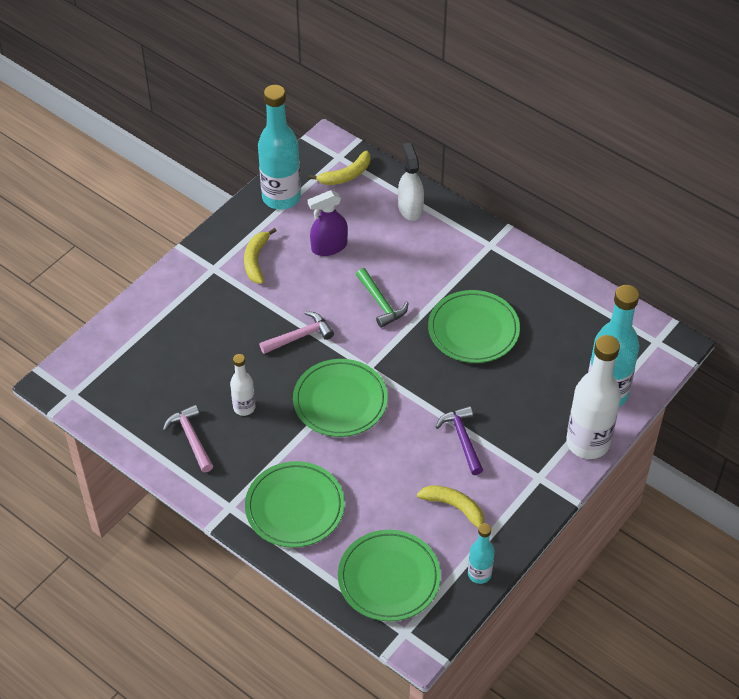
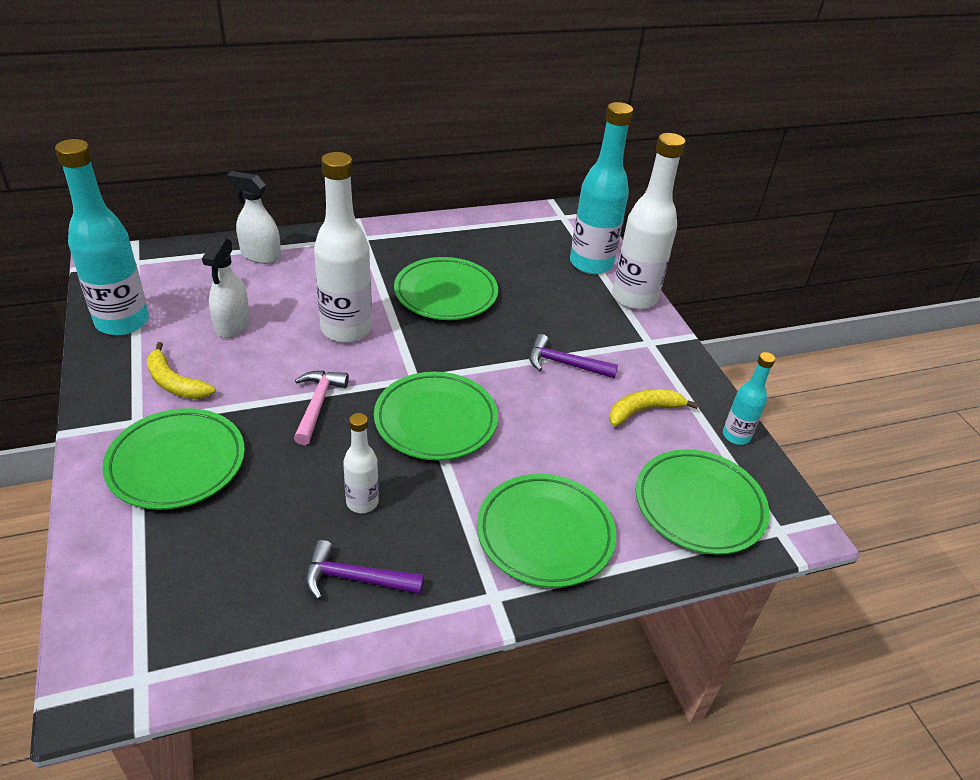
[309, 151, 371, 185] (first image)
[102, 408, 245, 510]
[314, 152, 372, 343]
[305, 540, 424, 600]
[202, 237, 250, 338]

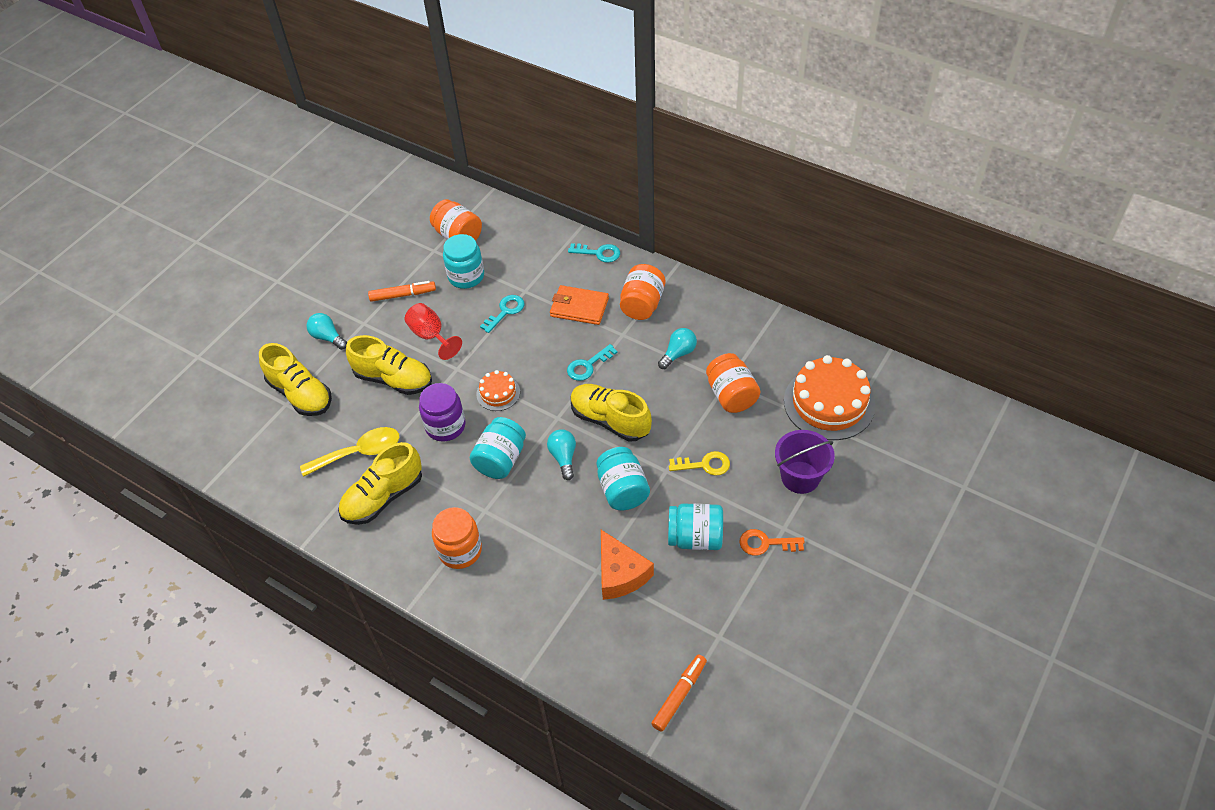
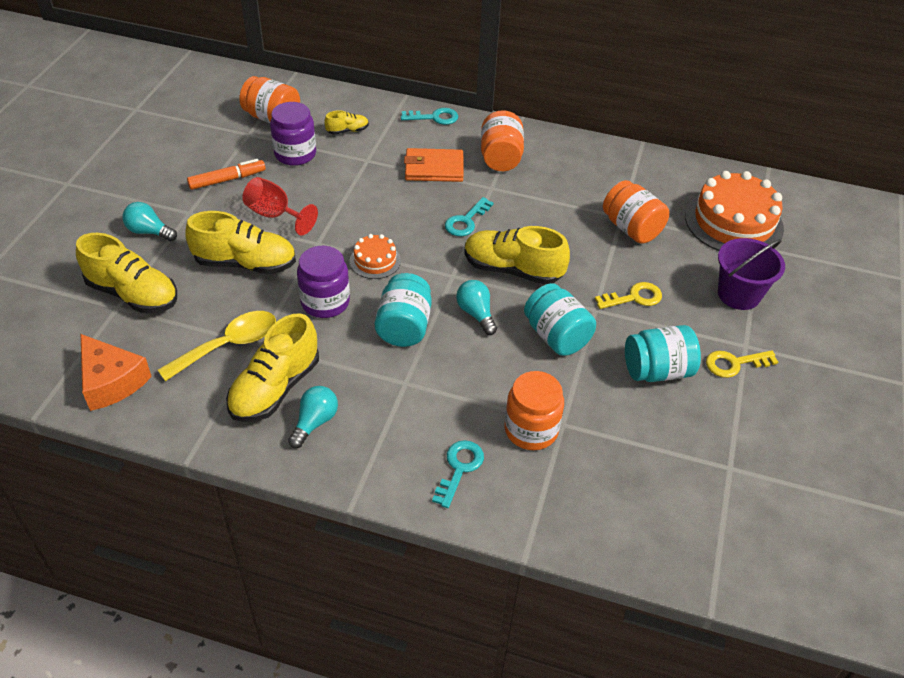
[651, 654, 707, 732] (first image)
[324, 110, 369, 135]
[504, 371, 564, 450]
[432, 440, 484, 508]
[81, 334, 152, 411]
[288, 386, 338, 448]
[270, 102, 316, 166]
[706, 350, 778, 378]

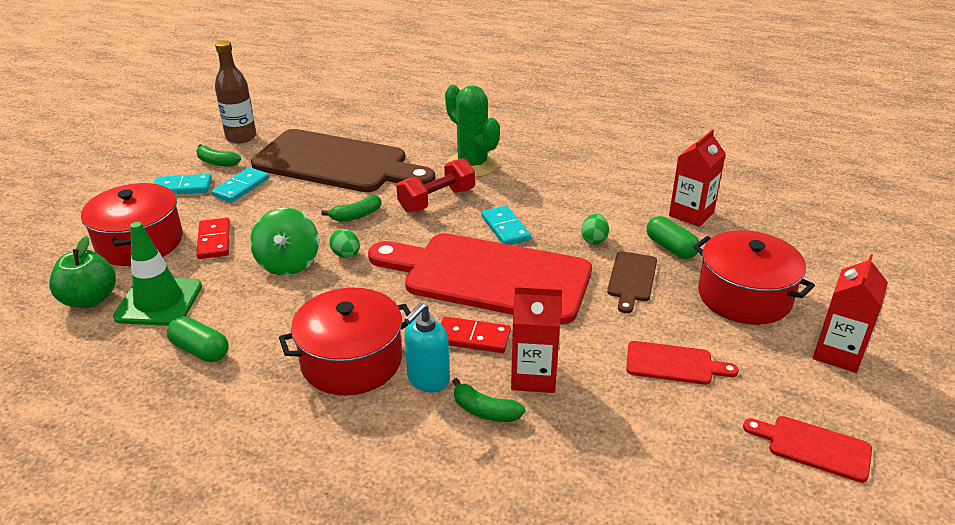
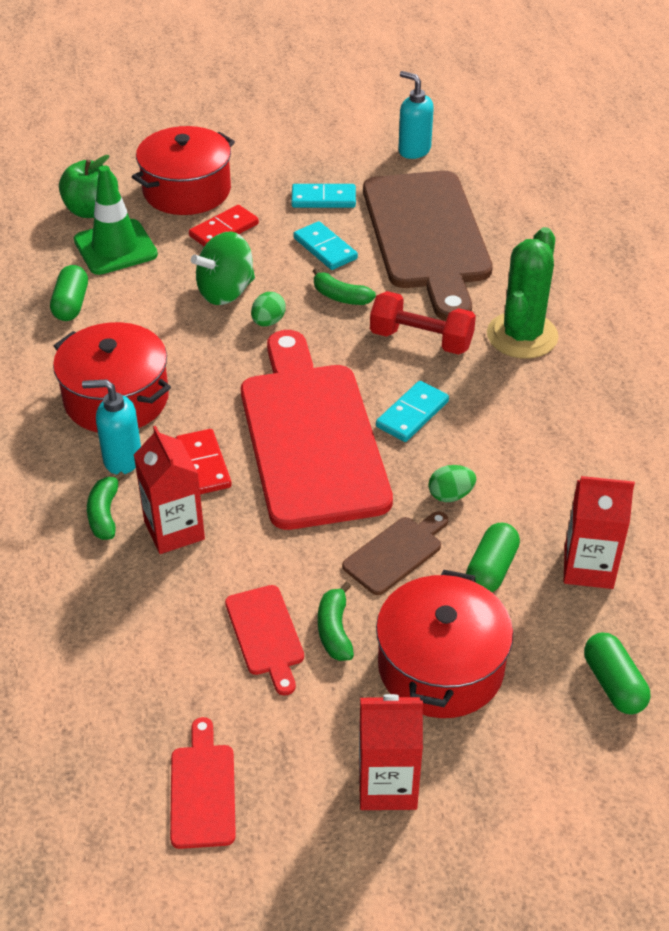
[584, 633, 650, 714]
[293, 221, 358, 270]
[318, 582, 354, 661]
[398, 71, 434, 159]
[342, 511, 448, 595]

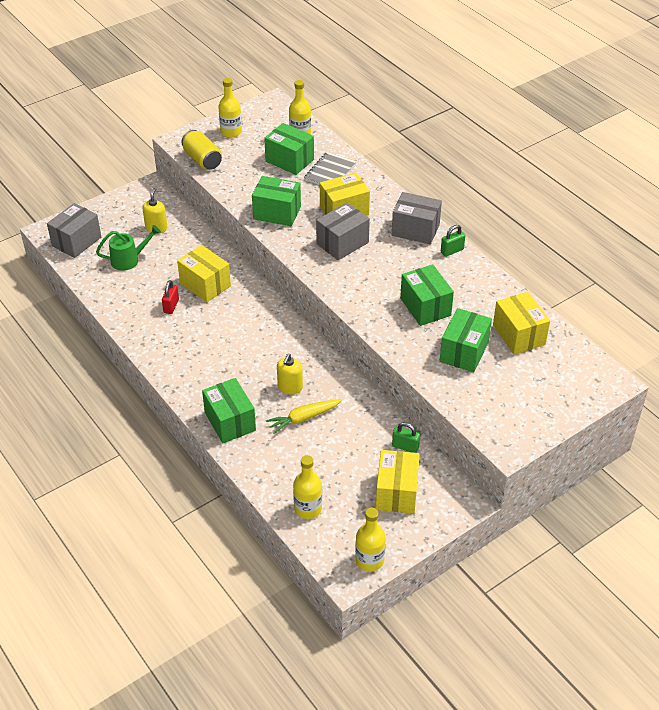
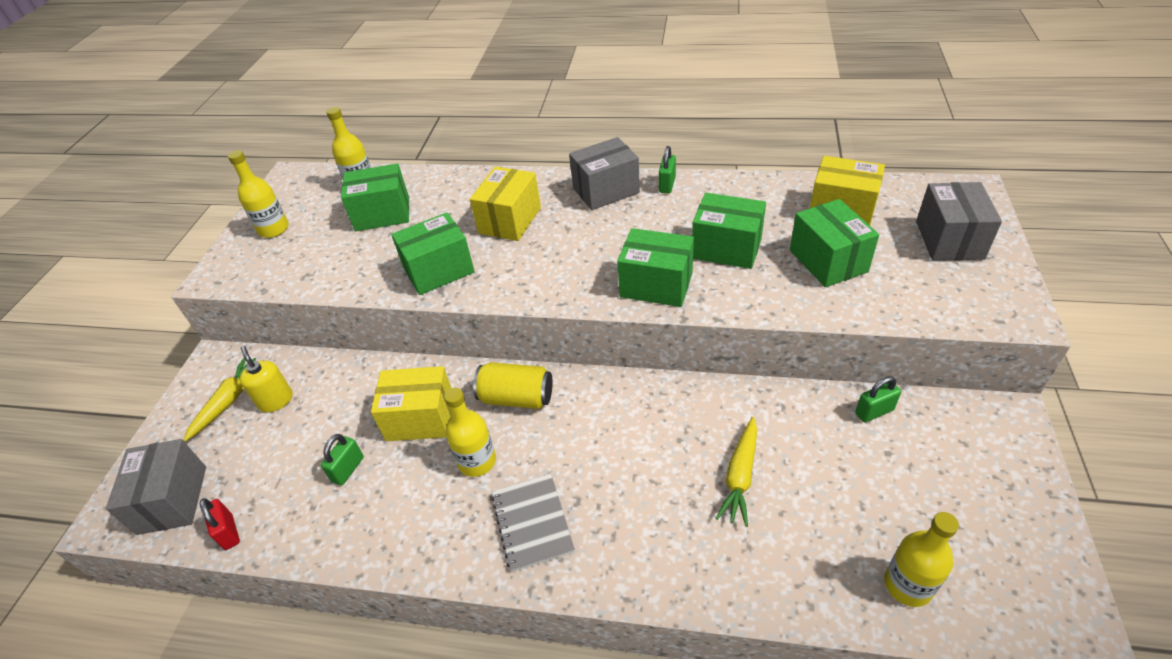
[96, 225, 161, 271] (first image)
[277, 354, 303, 394] (first image)
[376, 450, 420, 514] (first image)
[183, 358, 265, 442]
[321, 434, 364, 486]
[200, 499, 240, 550]
[473, 362, 553, 409]
[617, 228, 694, 307]
[491, 474, 575, 573]
[916, 182, 1002, 261]
[444, 388, 496, 477]

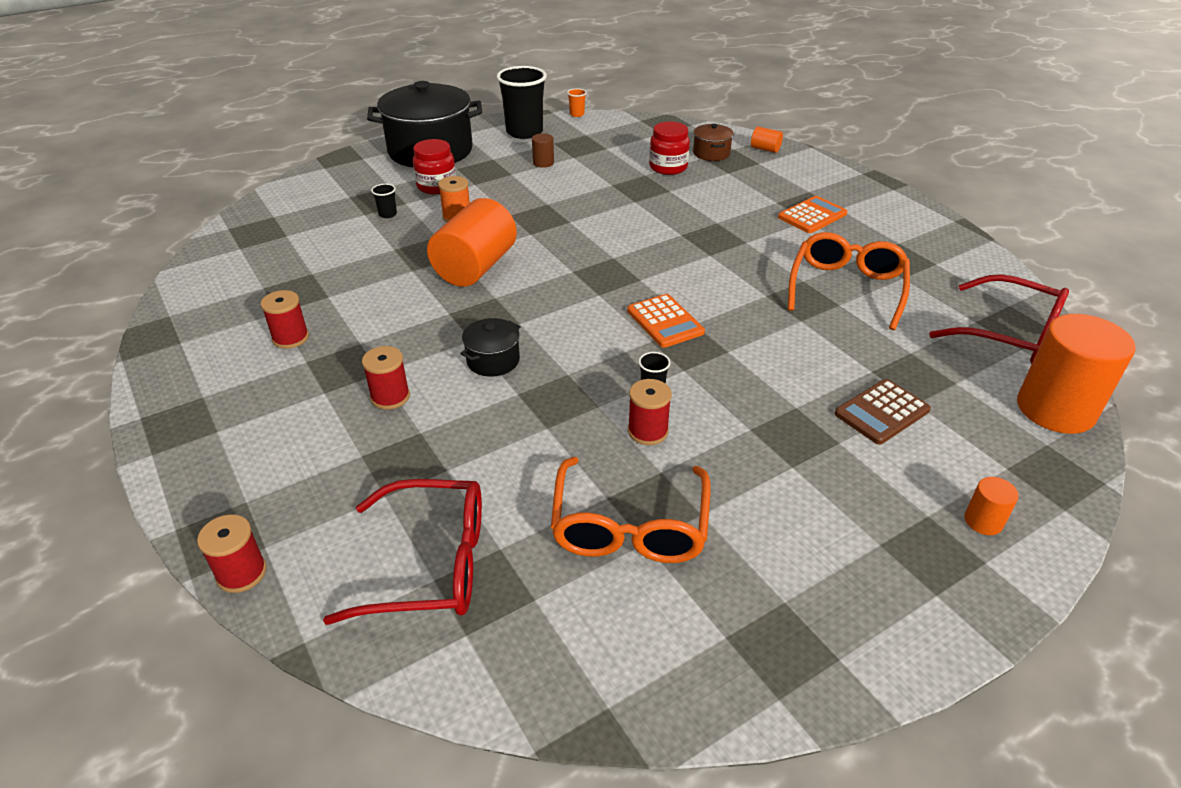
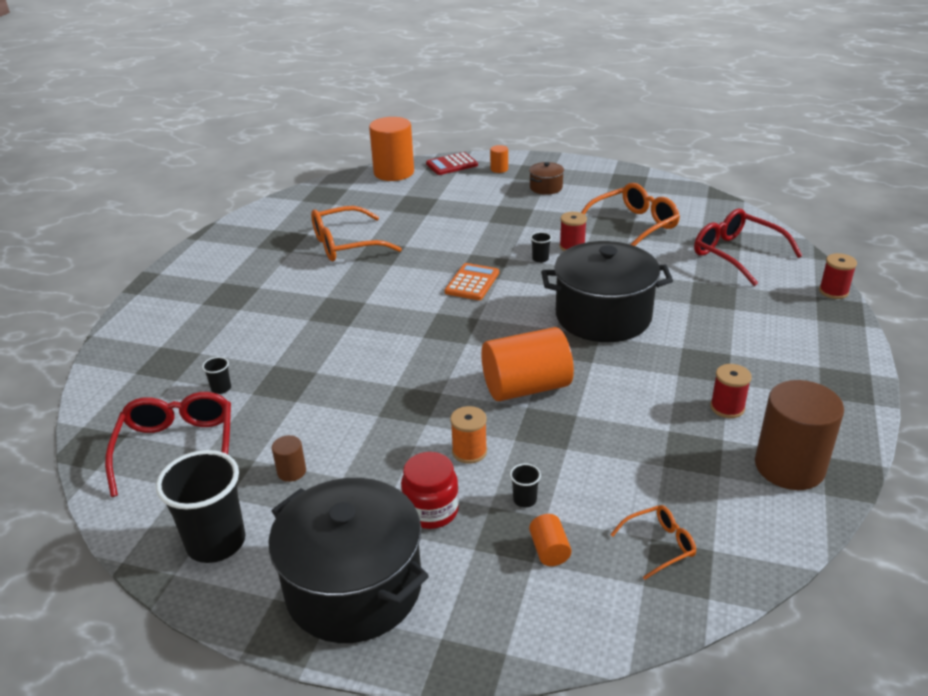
[362, 346, 410, 409] (first image)
[567, 88, 587, 117] (first image)
[778, 196, 847, 233] (first image)
[835, 379, 931, 445] (first image)
[426, 152, 478, 175]
[610, 505, 696, 580]
[755, 380, 844, 490]
[529, 162, 564, 195]
[529, 514, 571, 566]
[105, 392, 231, 497]
[202, 357, 231, 394]
[541, 241, 673, 342]

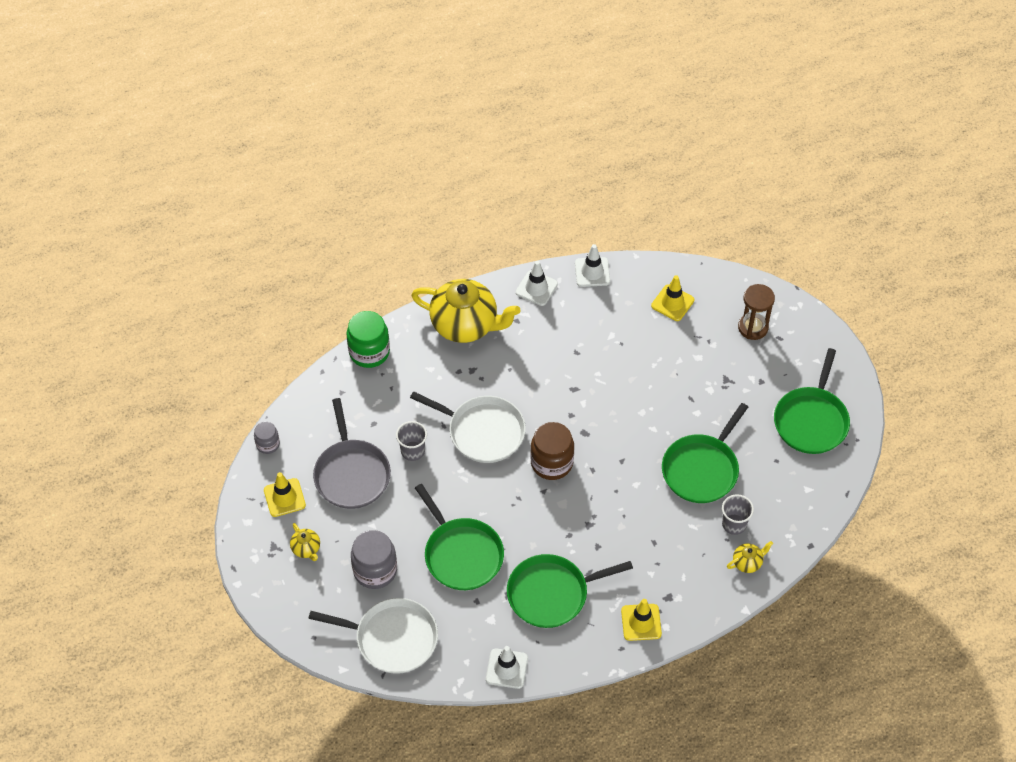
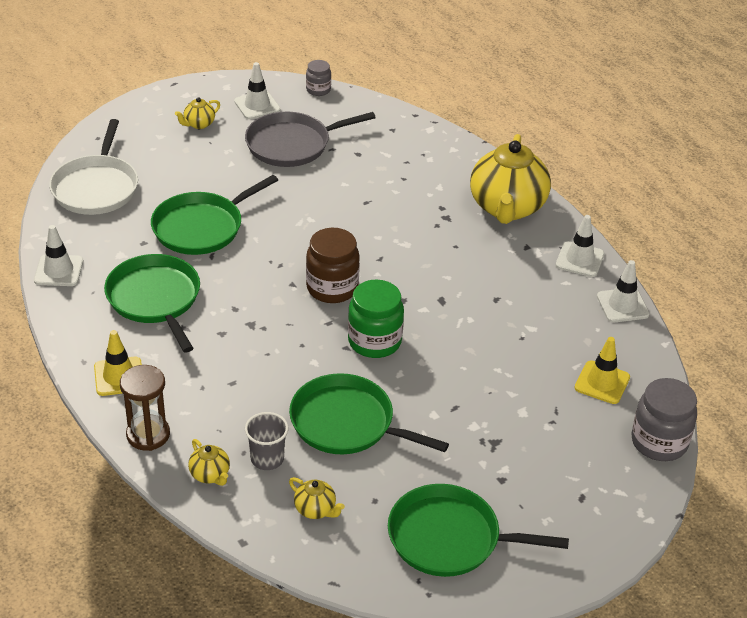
[396, 421, 427, 461] (first image)
[410, 391, 526, 463] (first image)
[289, 477, 345, 519]
[348, 279, 404, 358]
[631, 378, 697, 461]
[120, 365, 170, 451]
[234, 62, 281, 119]

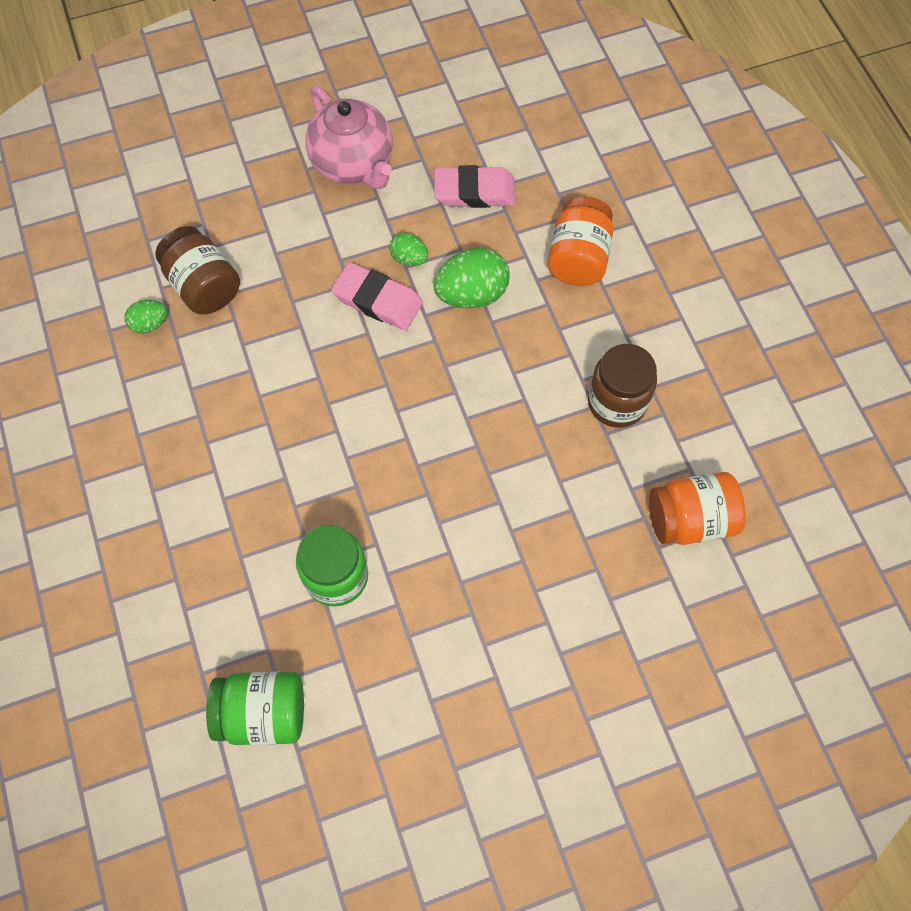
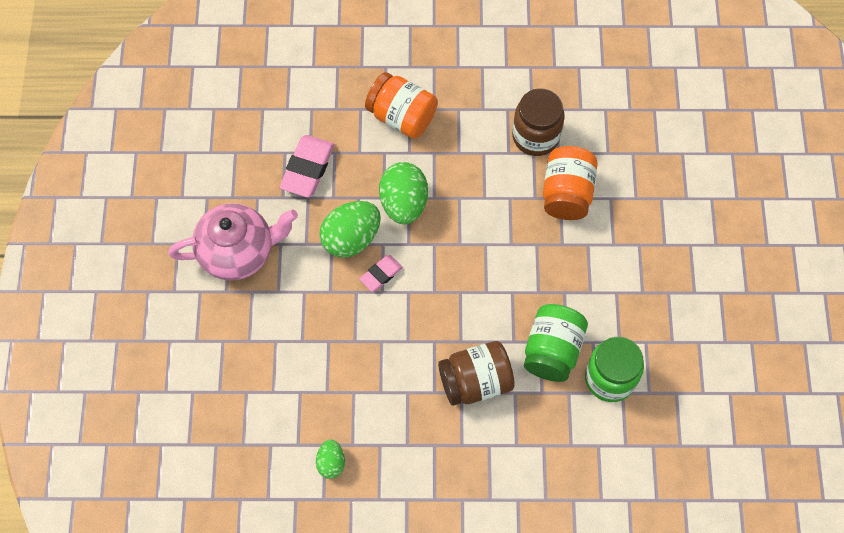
[438, 341, 515, 406]
[524, 304, 588, 382]
[543, 146, 598, 220]
[359, 255, 403, 292]
[319, 201, 381, 258]

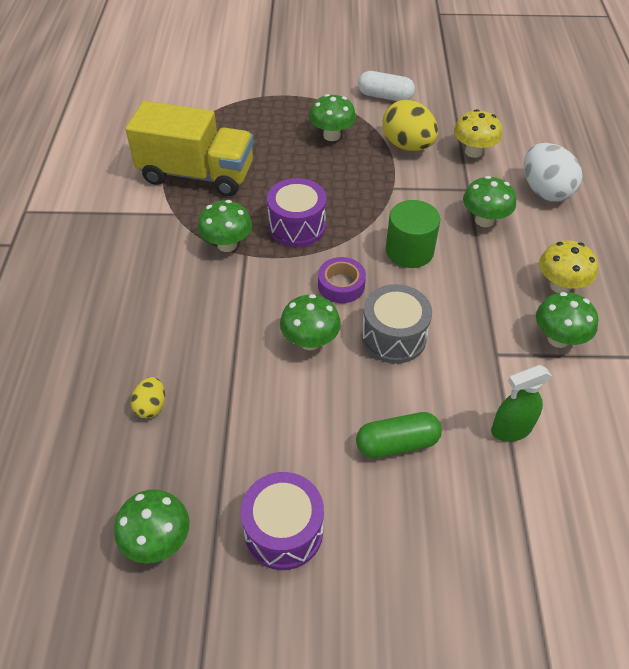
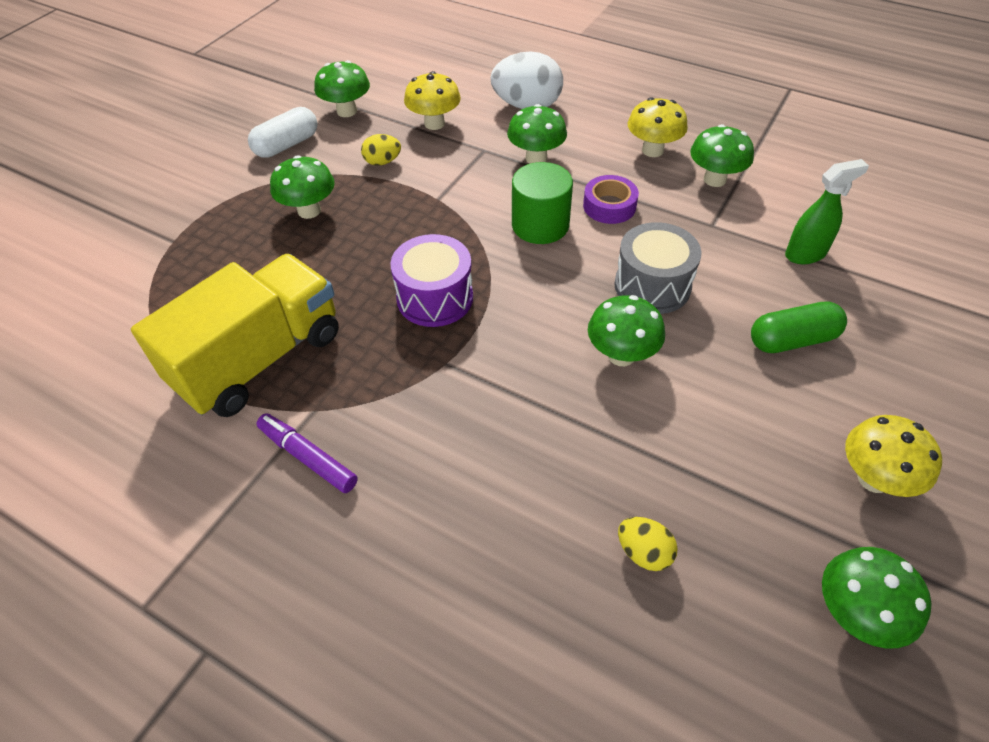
[256, 413, 358, 493]
[314, 60, 370, 117]
[583, 175, 639, 224]
[845, 415, 942, 497]
[751, 302, 847, 353]
[785, 159, 869, 264]
[361, 134, 401, 166]

